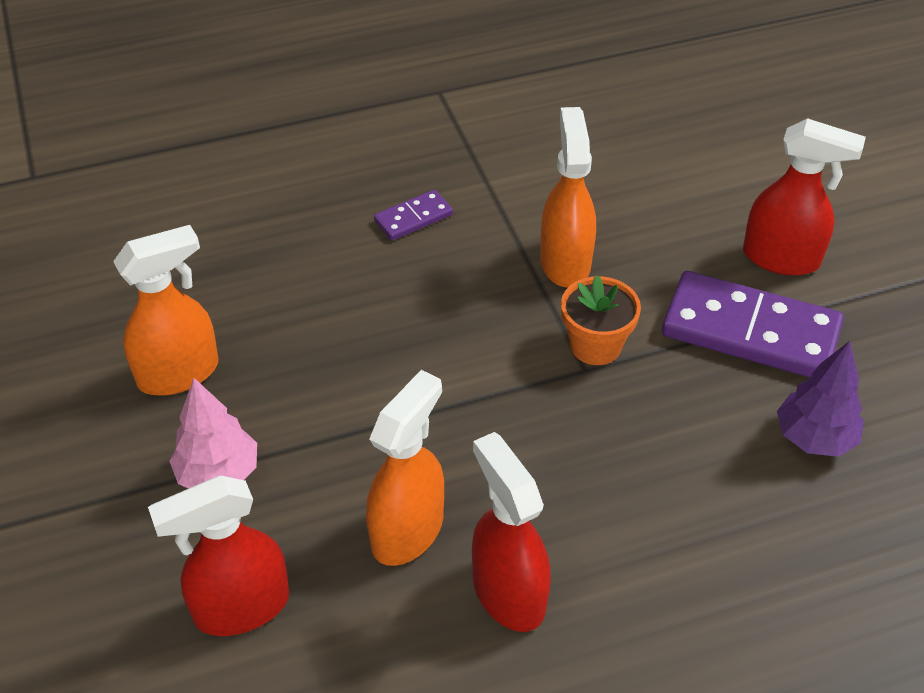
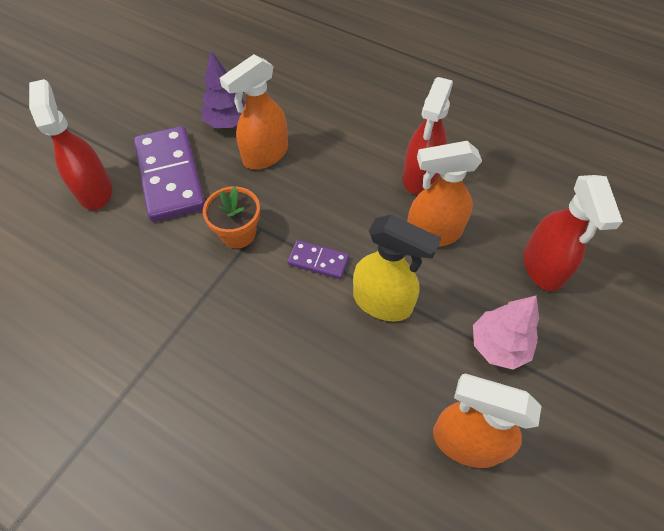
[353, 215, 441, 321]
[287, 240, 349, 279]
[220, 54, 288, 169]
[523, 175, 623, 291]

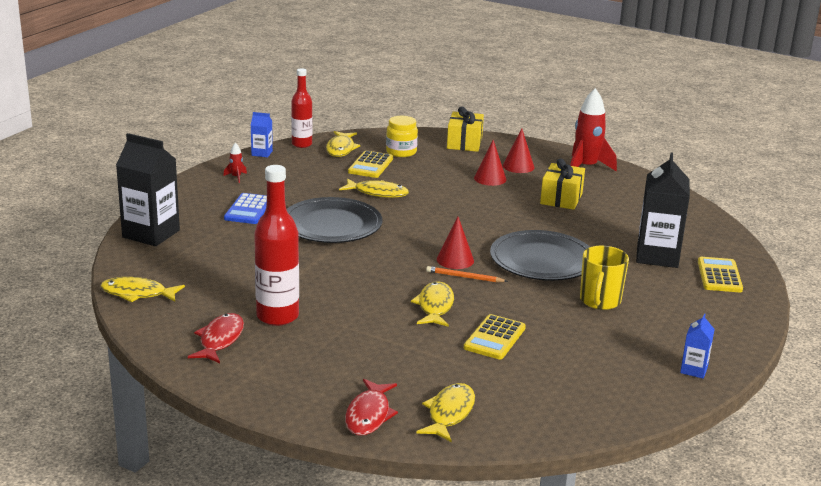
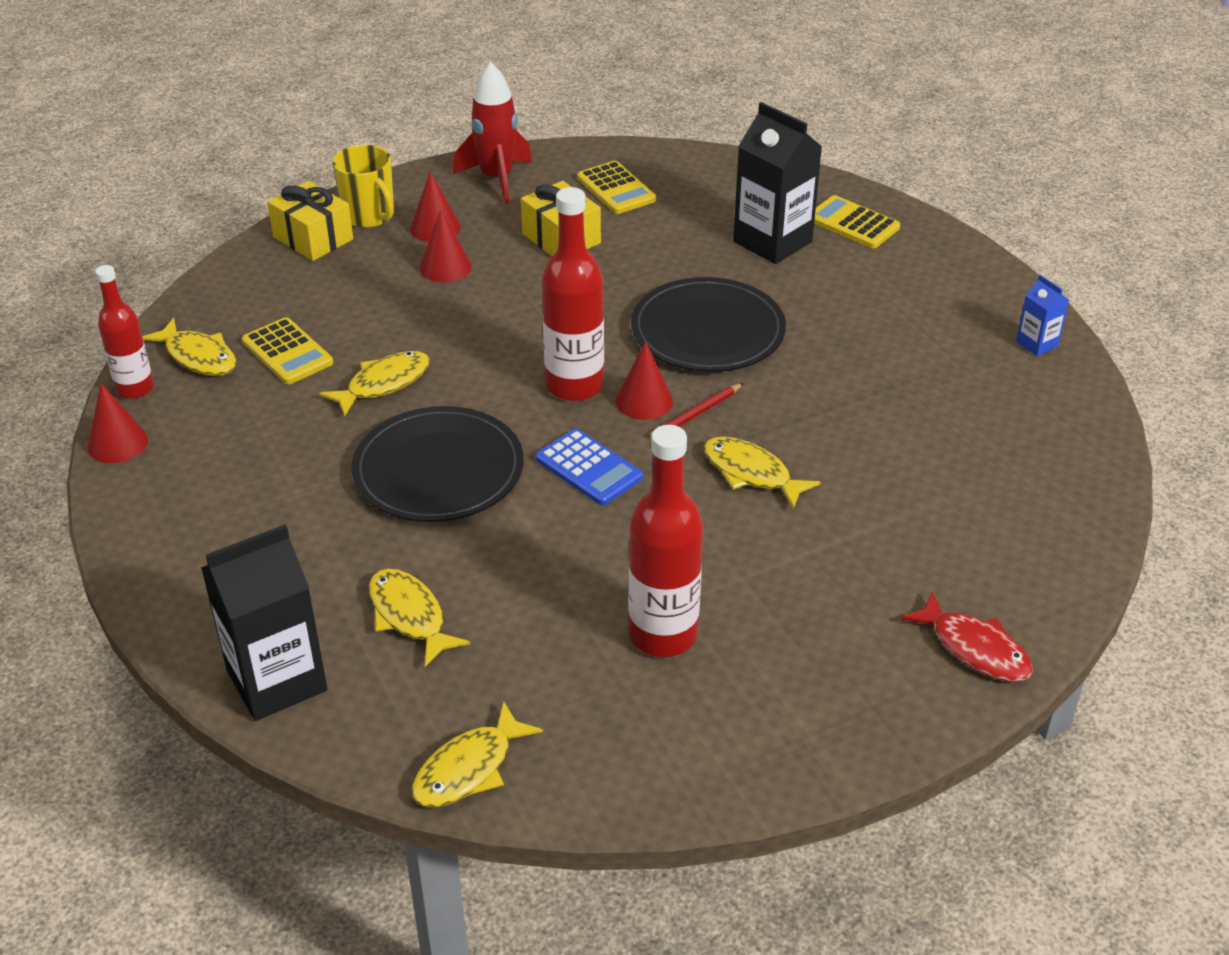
[188, 313, 244, 363] (first image)
[223, 143, 247, 183] (first image)
[386, 116, 418, 157] (first image)
[542, 187, 604, 401]
[536, 429, 643, 505]
[369, 569, 470, 667]
[577, 161, 656, 214]
[333, 145, 394, 228]
[87, 383, 148, 463]
[651, 383, 744, 435]

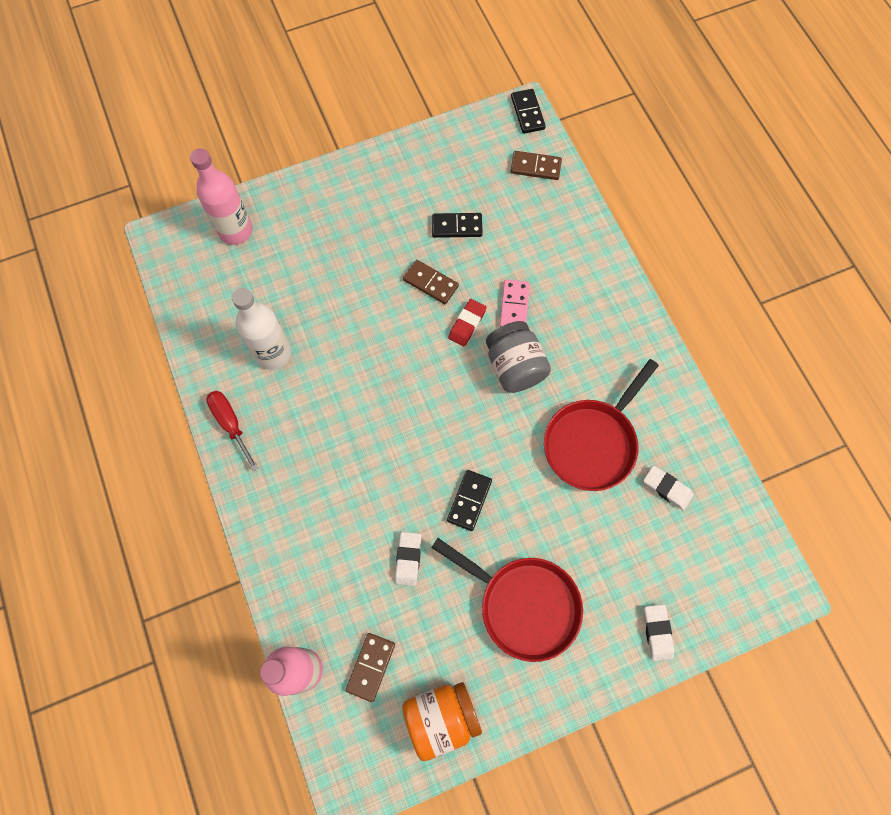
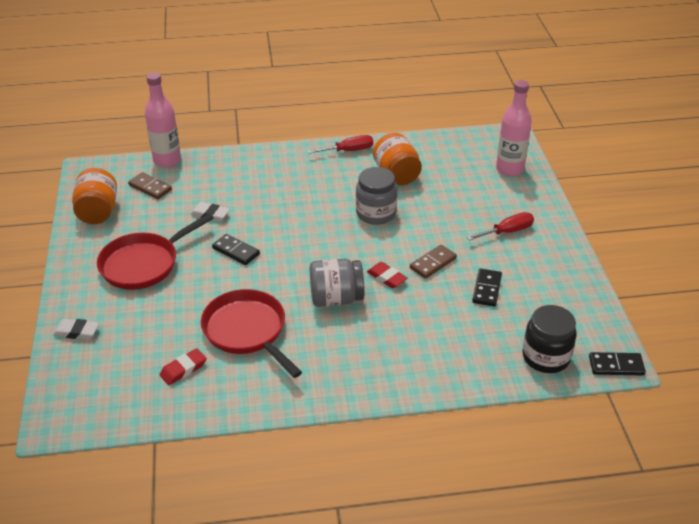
[500, 279, 530, 327] (first image)
[356, 167, 398, 225]
[467, 212, 534, 241]
[373, 133, 422, 185]
[522, 305, 577, 373]
[159, 348, 207, 385]

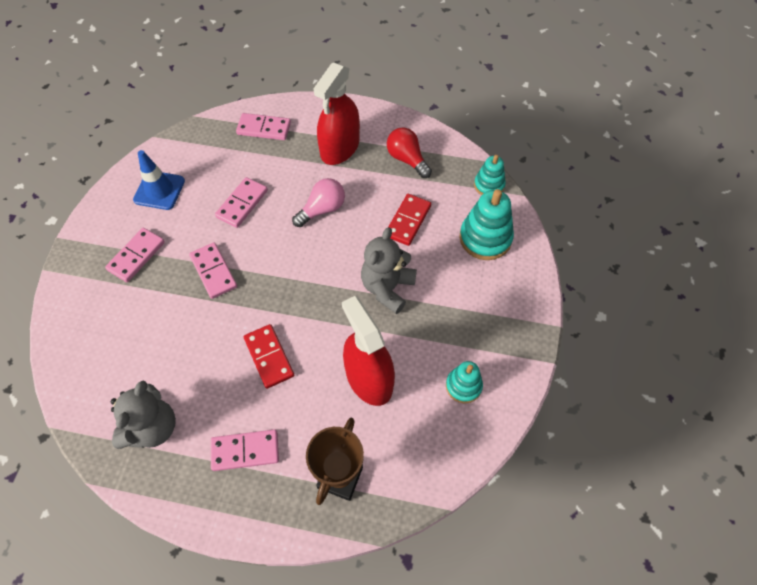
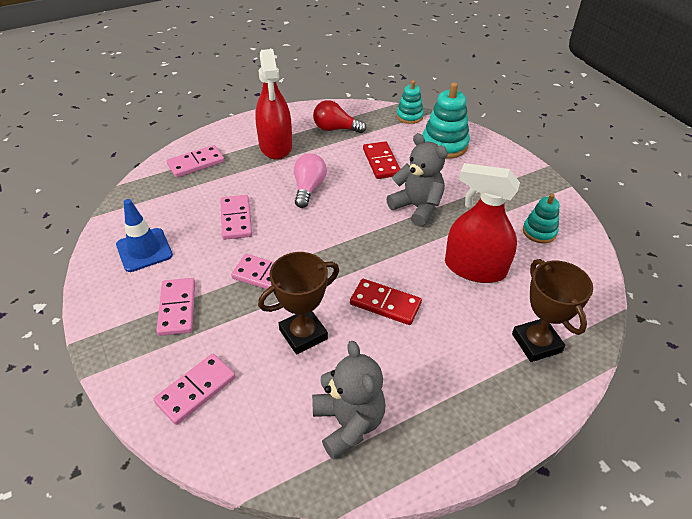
[258, 252, 339, 355]
[153, 354, 236, 425]
[386, 133, 448, 227]

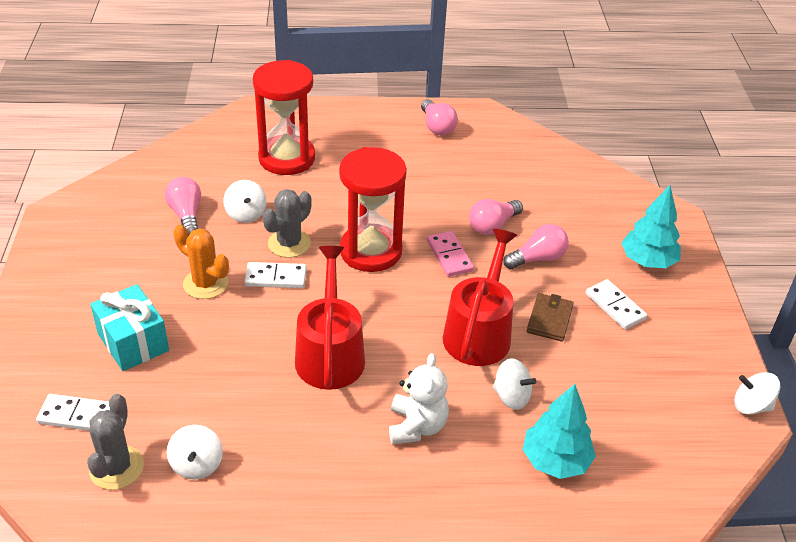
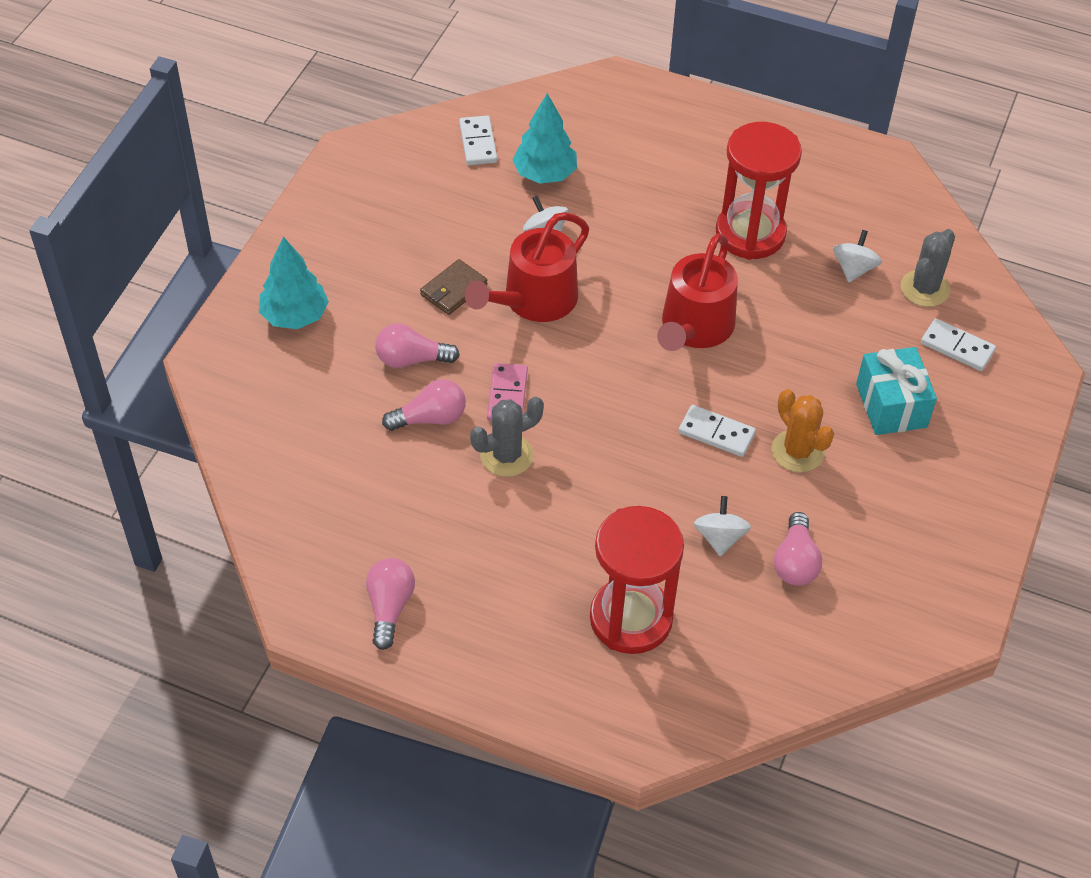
[389, 353, 449, 444] (first image)
[734, 372, 780, 415] (first image)
[470, 397, 544, 477]
[716, 122, 802, 260]
[459, 116, 497, 165]

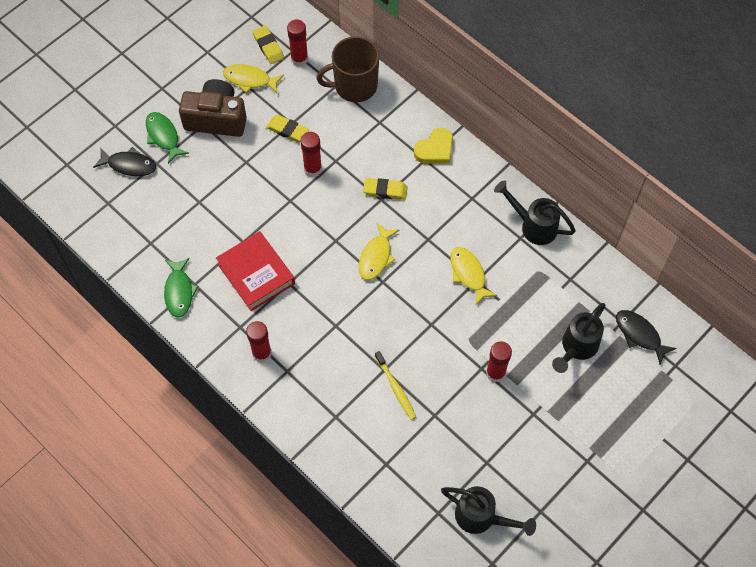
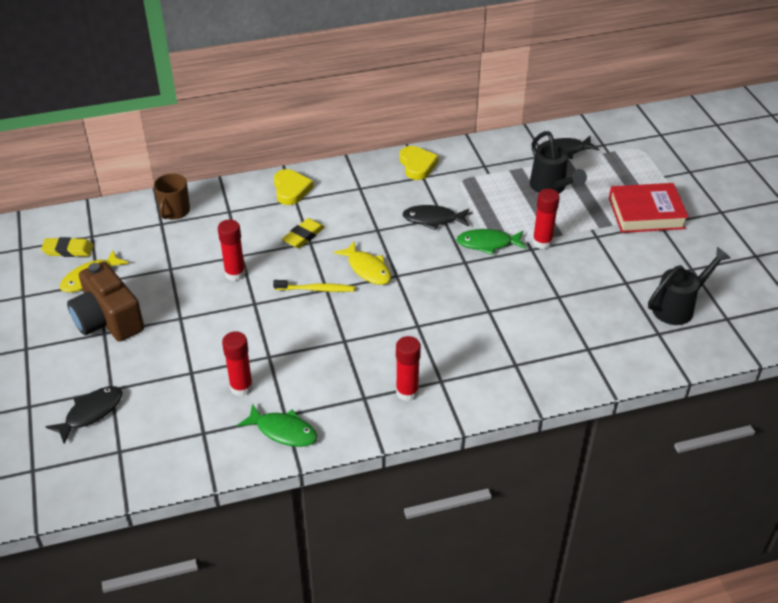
[266, 115, 309, 142] (first image)
[456, 229, 526, 255]
[609, 183, 689, 233]
[222, 331, 253, 396]
[273, 280, 355, 292]
[400, 146, 439, 180]
[403, 205, 469, 230]
[67, 261, 144, 342]
[154, 173, 190, 220]

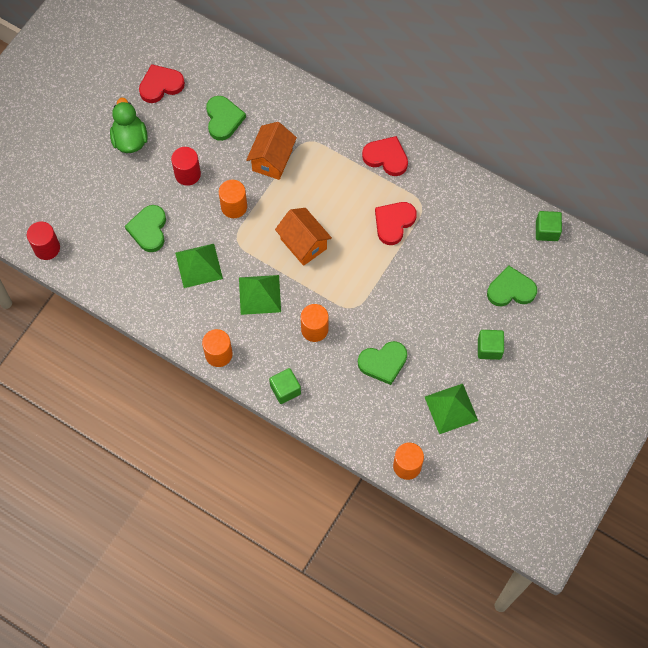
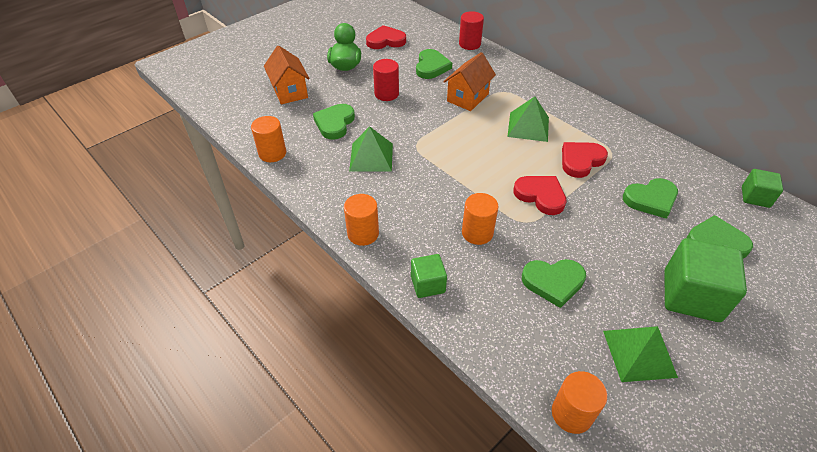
[623, 178, 678, 219]
[459, 11, 484, 50]
[251, 116, 286, 162]
[507, 96, 549, 142]
[264, 46, 310, 104]
[513, 176, 567, 215]
[665, 238, 747, 322]

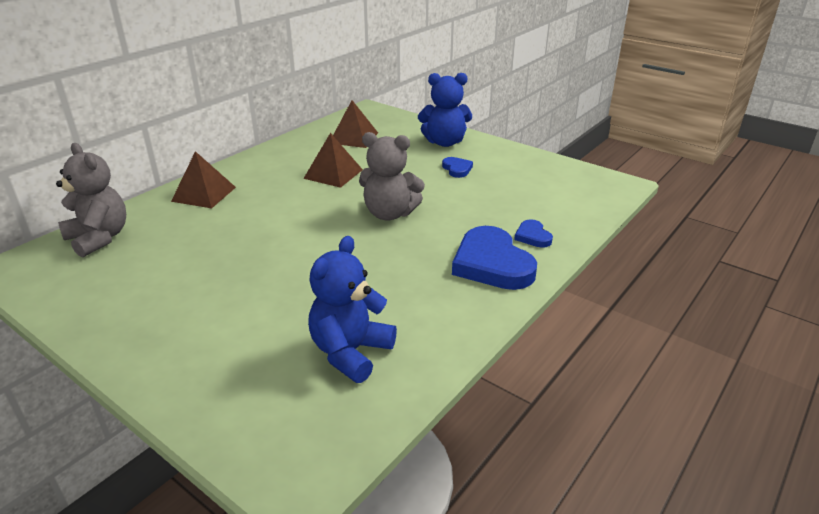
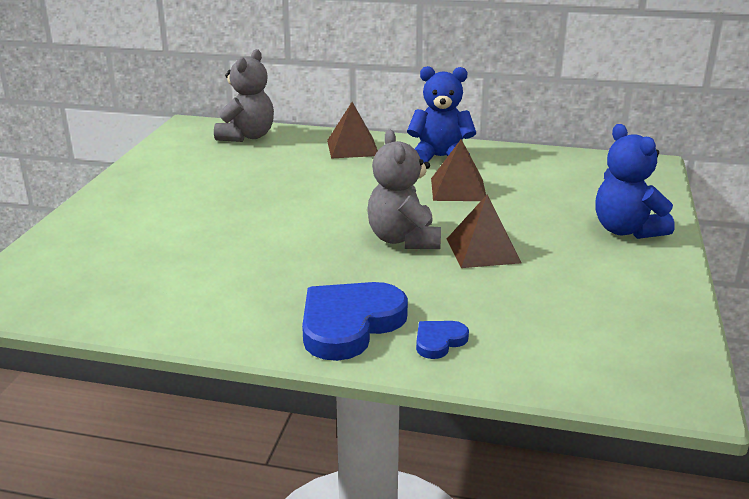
[442, 157, 473, 178] (first image)
[407, 66, 476, 162]
[447, 195, 521, 268]

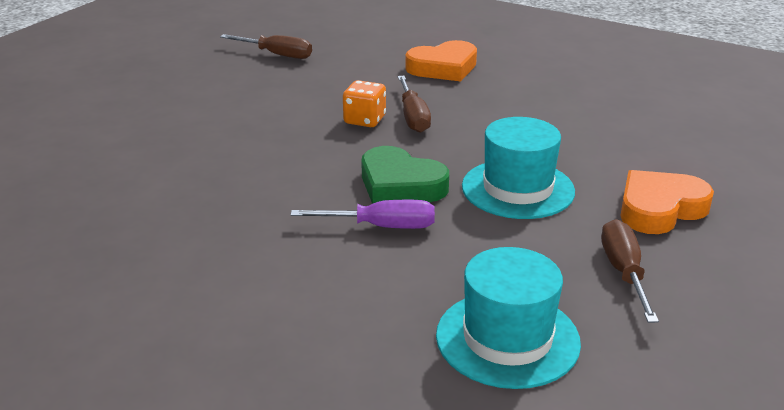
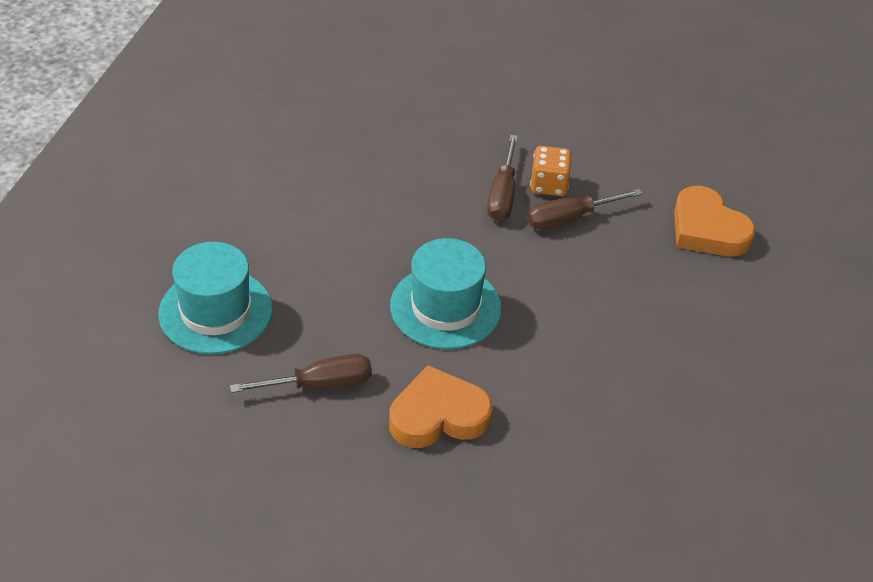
[291, 200, 435, 229] (first image)
[361, 146, 449, 204] (first image)
[487, 135, 518, 221]
[389, 365, 493, 448]

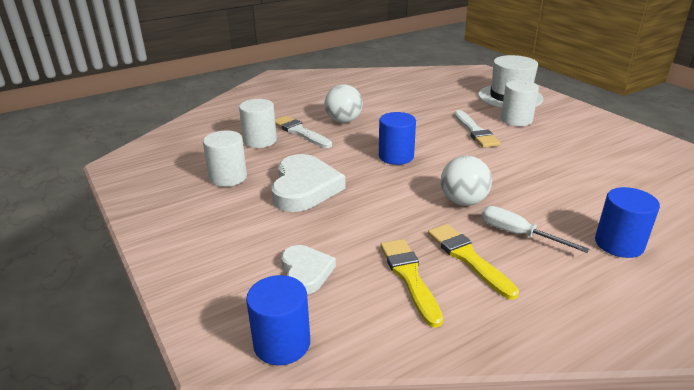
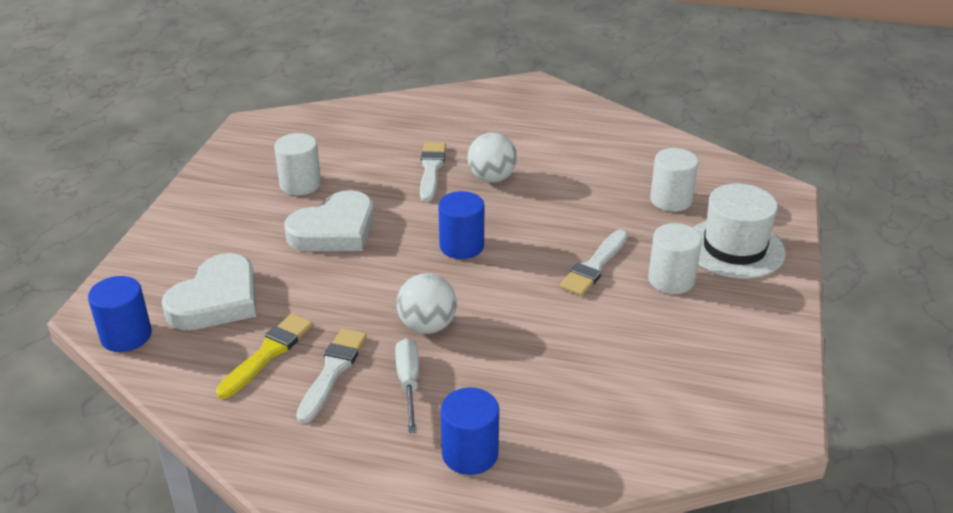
[650, 148, 699, 212]
[296, 328, 367, 424]
[162, 253, 256, 330]

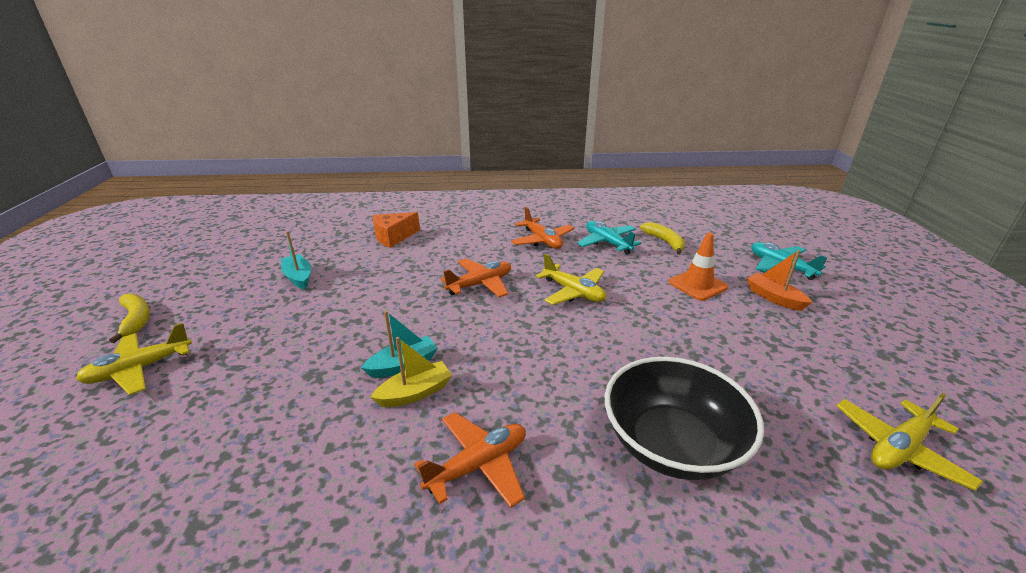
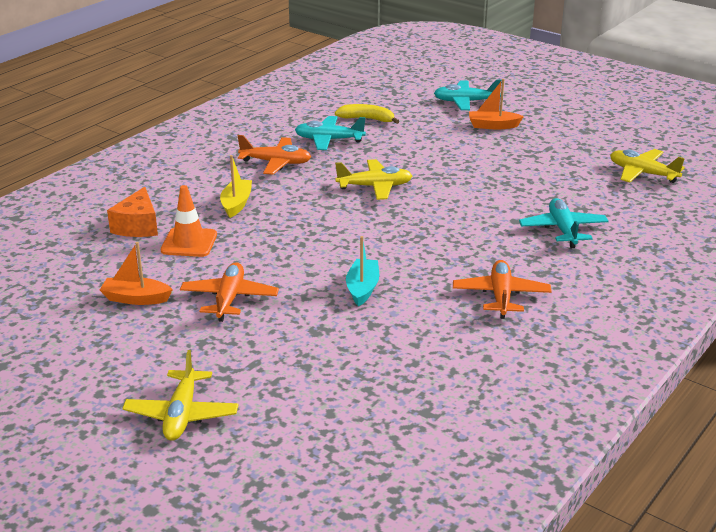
[109, 294, 150, 343] (first image)
[220, 155, 252, 218]
[180, 262, 279, 322]
[161, 185, 217, 257]
[519, 198, 608, 248]
[100, 242, 173, 305]
[610, 149, 685, 183]

